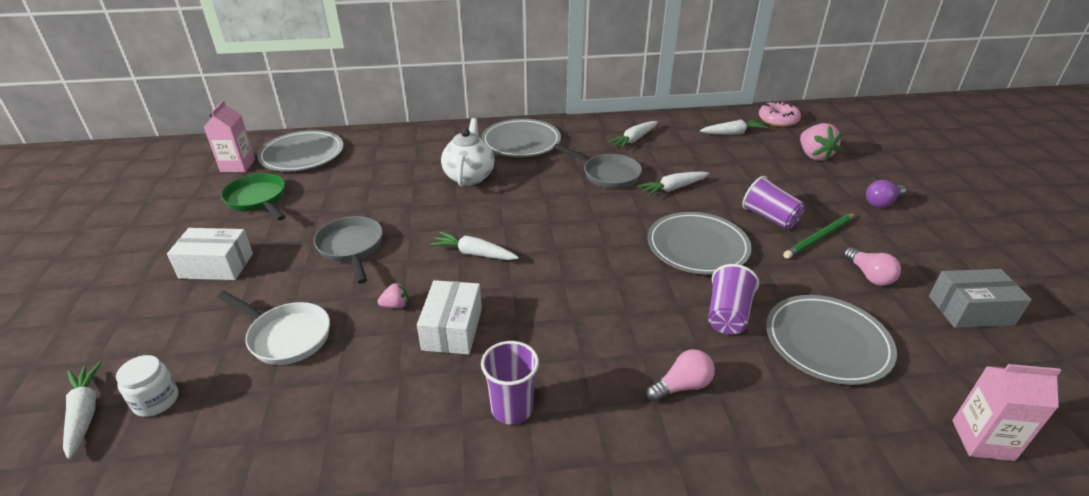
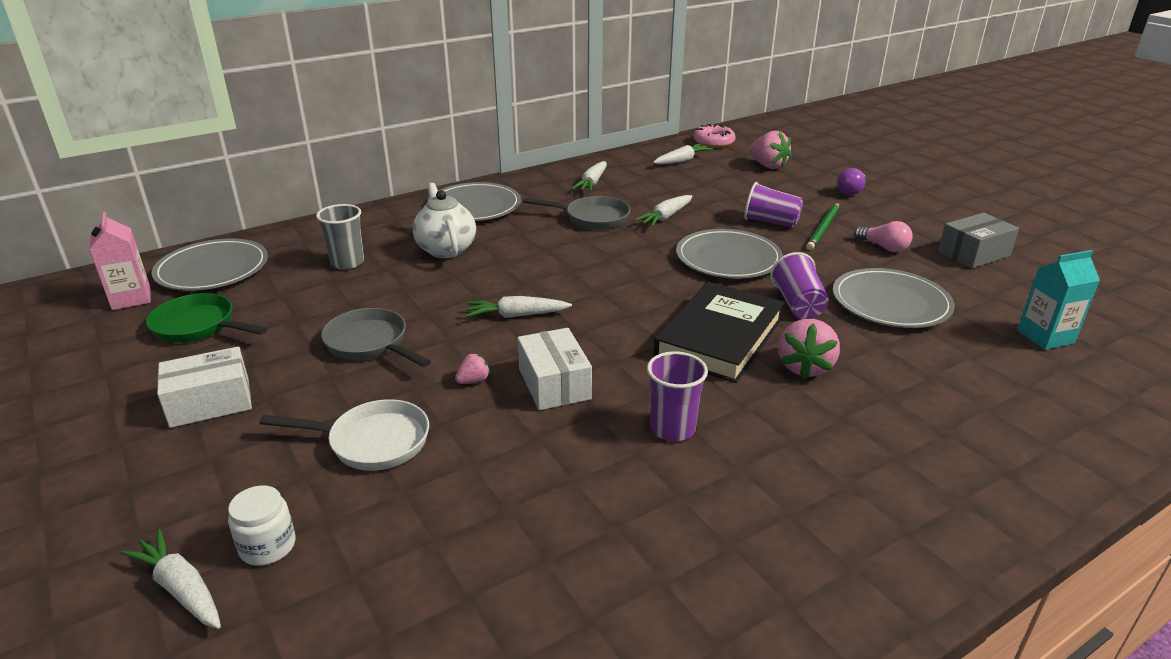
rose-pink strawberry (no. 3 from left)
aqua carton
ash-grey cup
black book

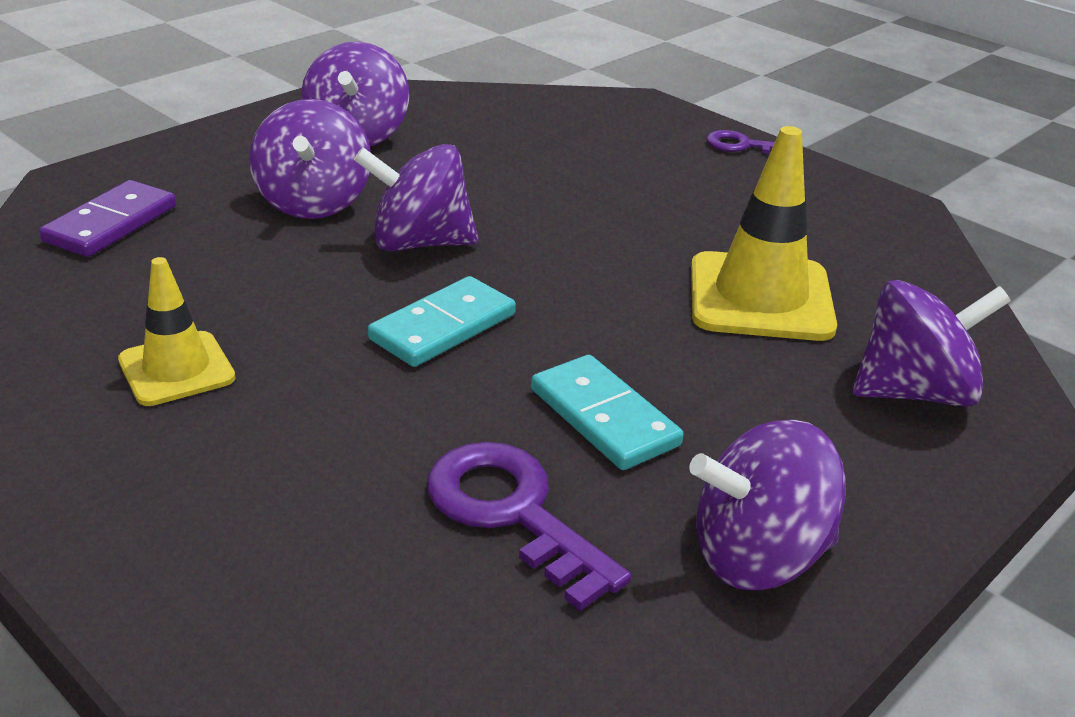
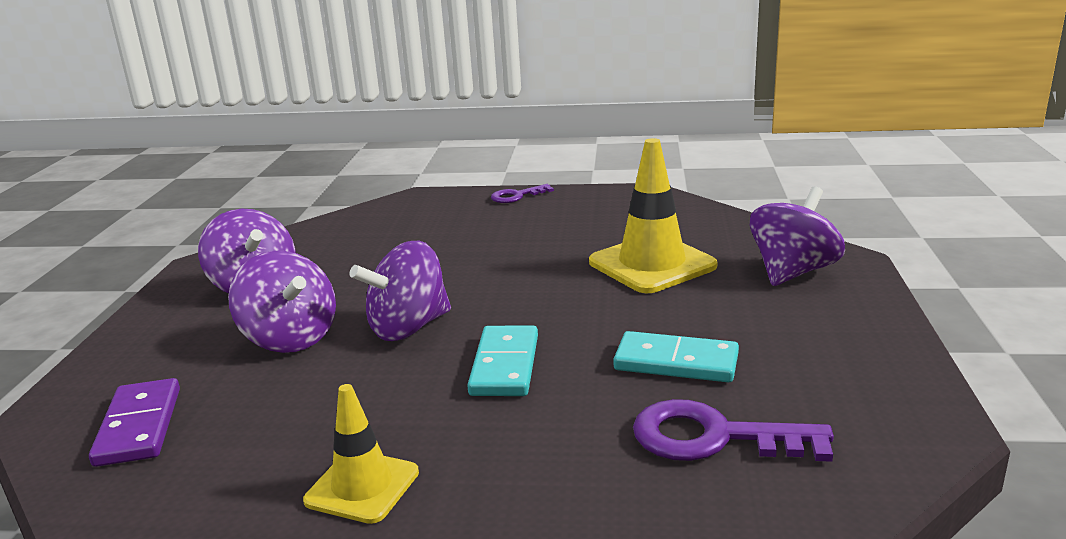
royal purple toy top (no. 4 from left in the first image)

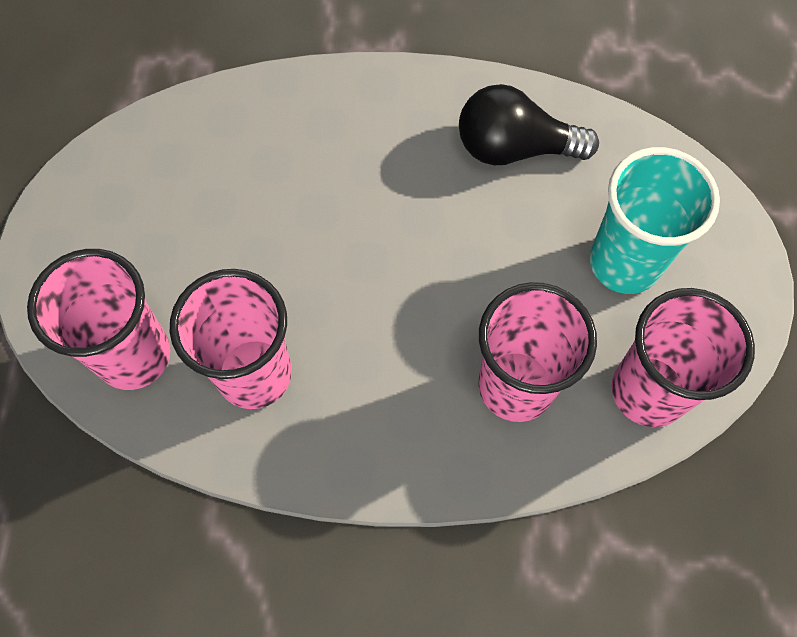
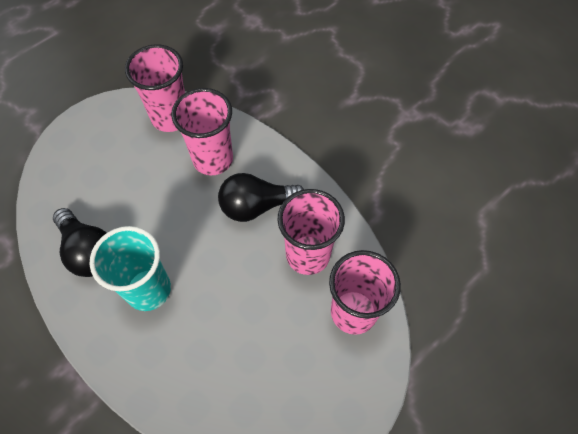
aqua cup
black lightbulb (no. 2 from left)

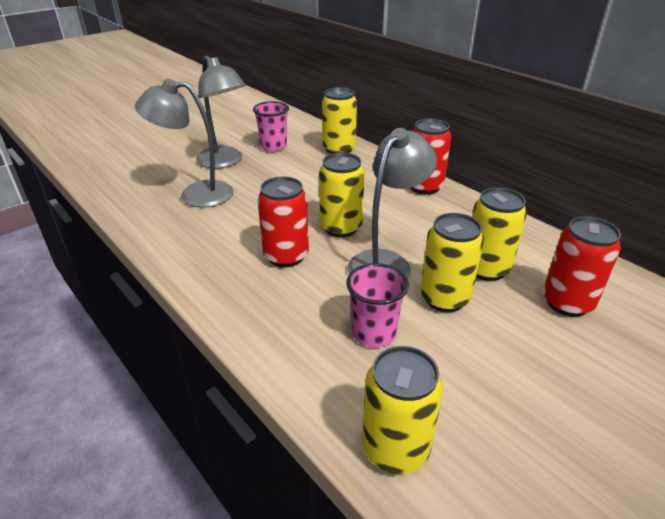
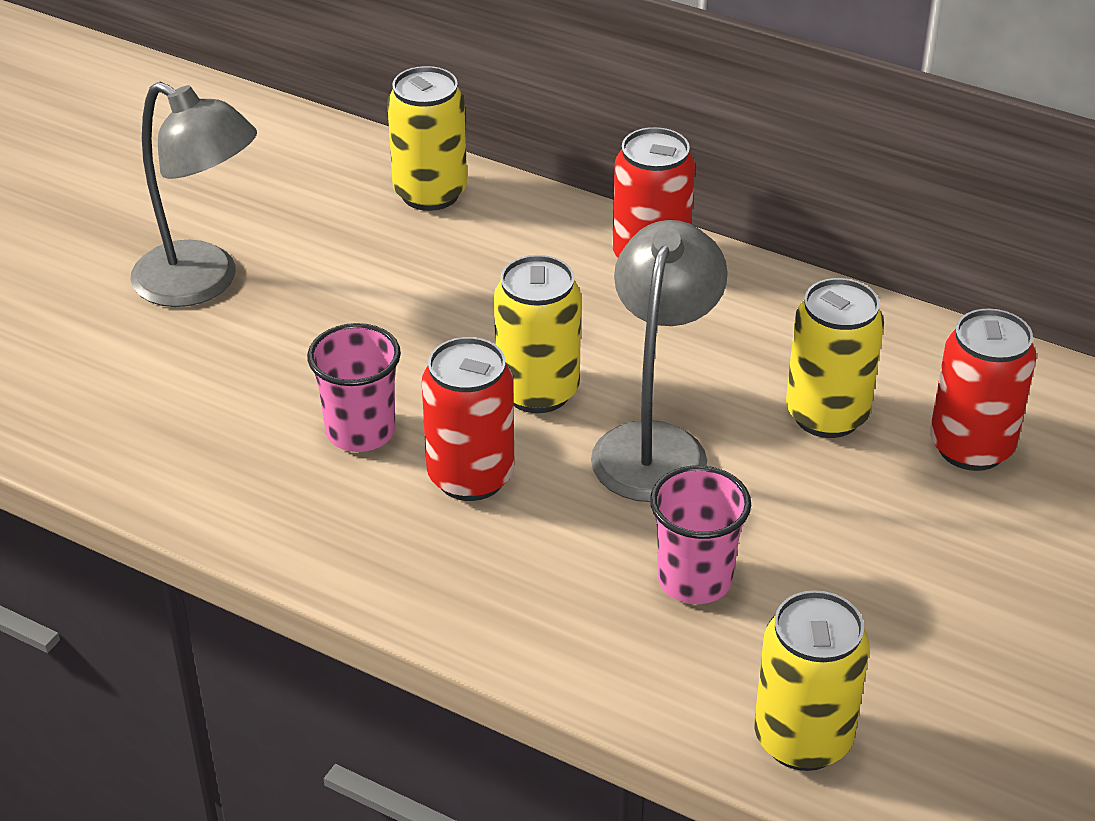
ash-grey lamp (no. 1 from left in the first image)
rose-pink cup (no. 1 from left)
bright yellow can (no. 4 from left in the first image)

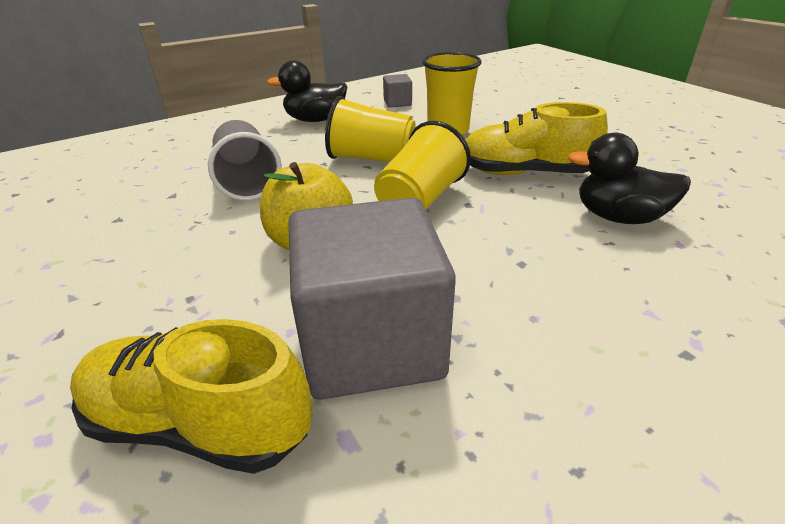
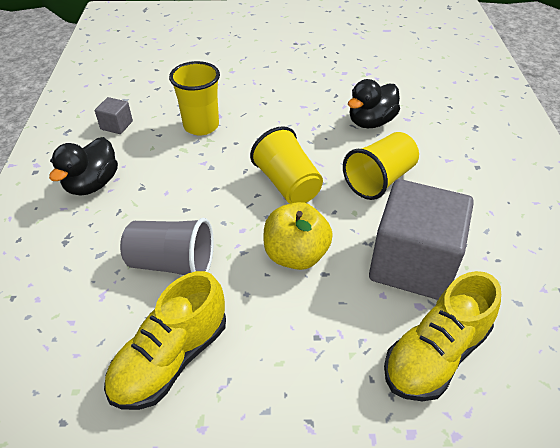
bright yellow cup (no. 3 from left)
bright yellow sneaker (no. 1 from left)

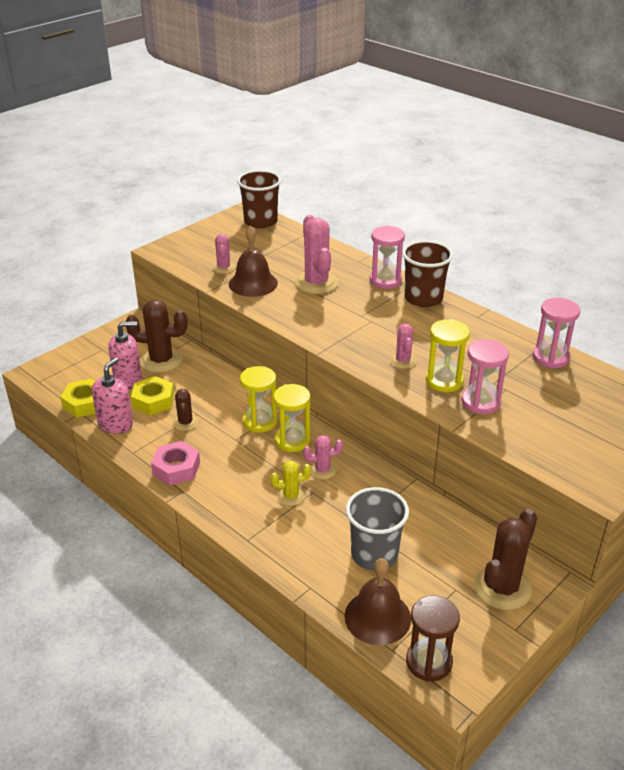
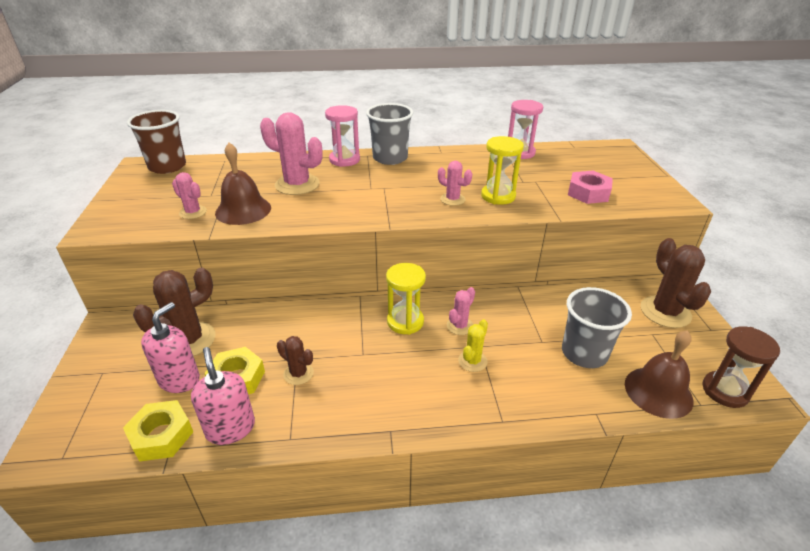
rose-pink hex nut
bright yellow sandglass (no. 1 from left in the first image)
ash-grey cup (no. 1 from left)
rose-pink sandglass (no. 2 from left in the first image)

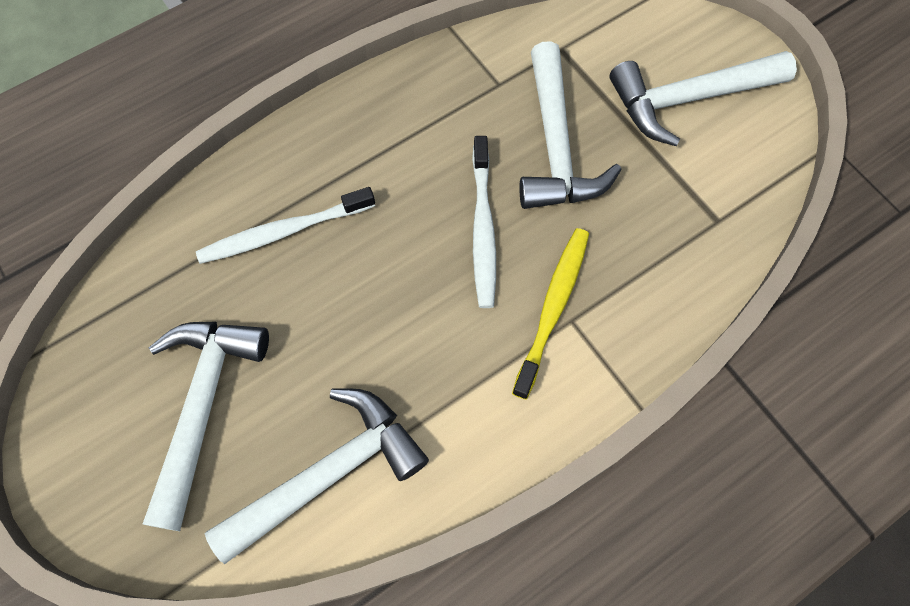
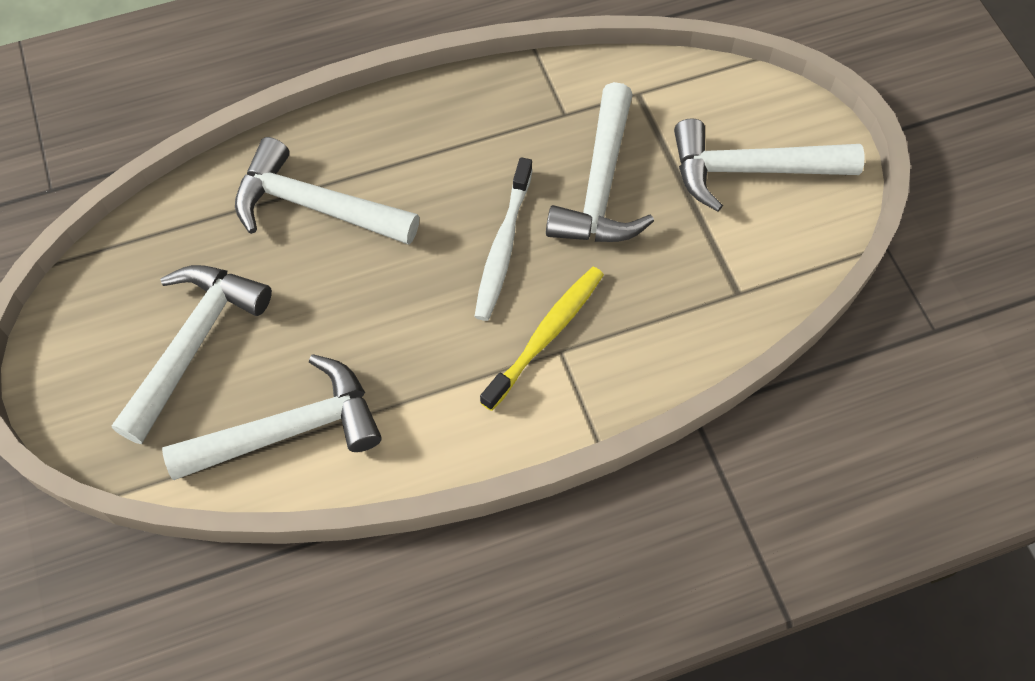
snow-white claw hammer (no. 3 from left)

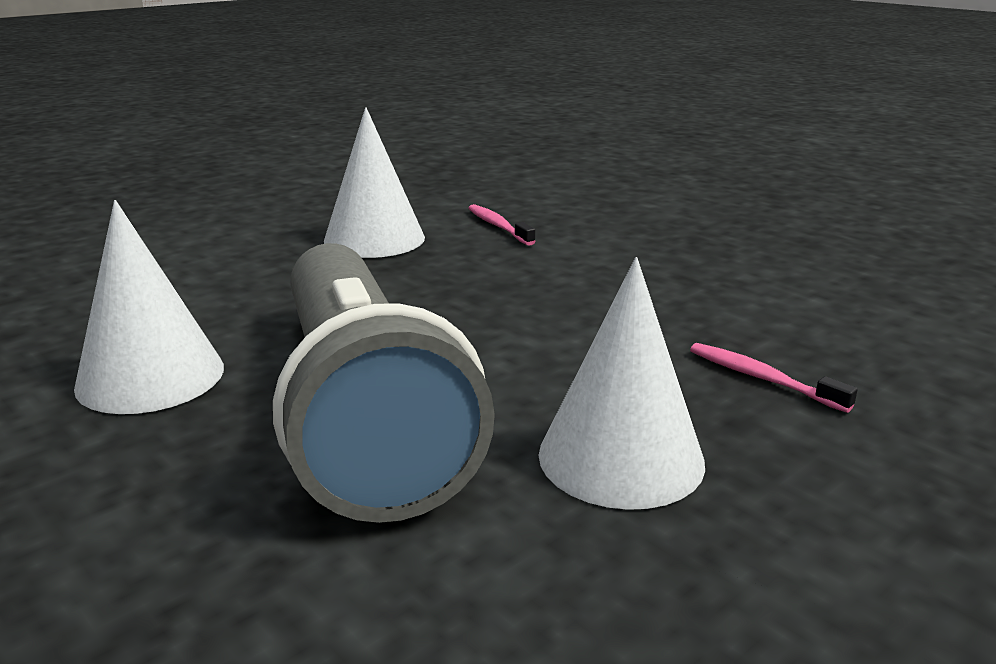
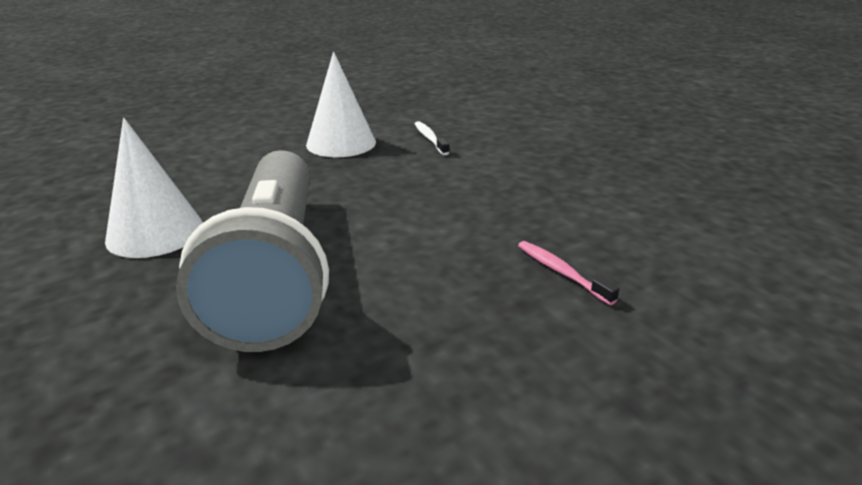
snow-white dental brush
snow-white solid cone (no. 3 from left in the first image)

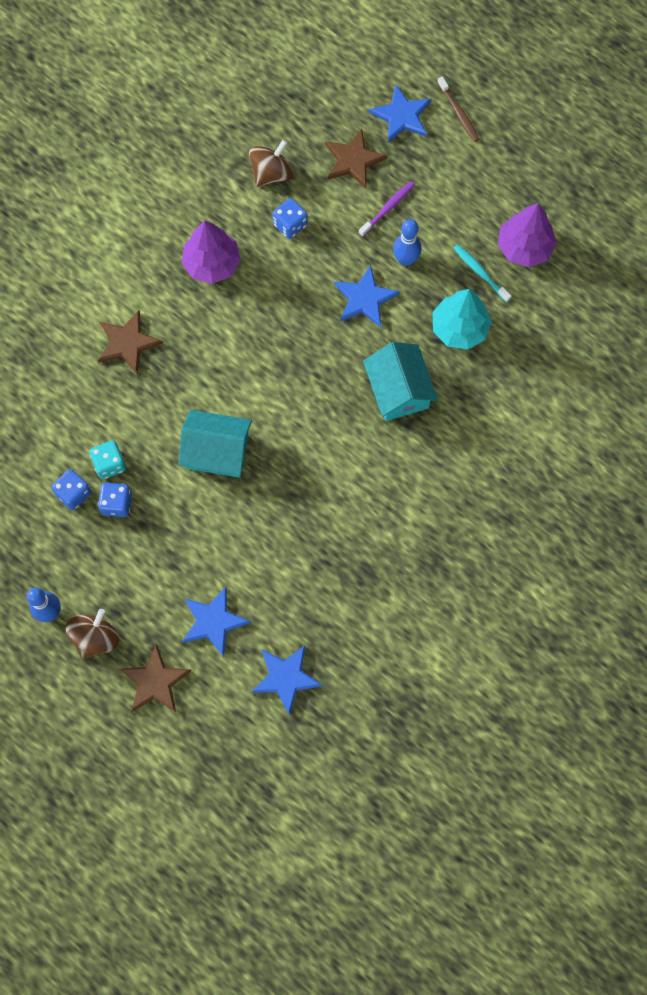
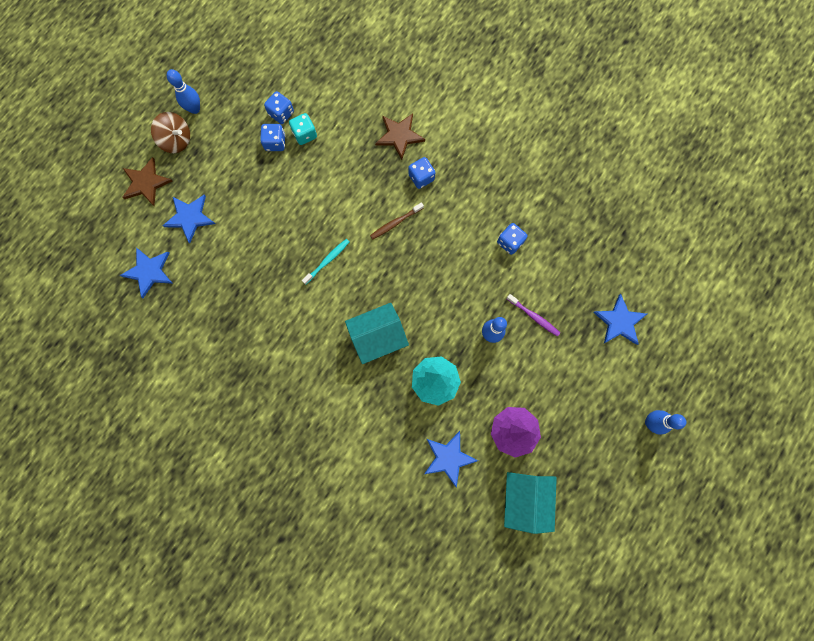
aqua toy house (no. 2 from left)
royal purple fir tree (no. 1 from left in the first image)
dark brown toy top (no. 2 from left in the first image)
dark brown star (no. 3 from left in the first image)
cobalt star (no. 3 from left)
dark brown dental brush
aqua dental brush
cobalt dice (no. 3 from left)
cobalt tenpin (no. 3 from left)

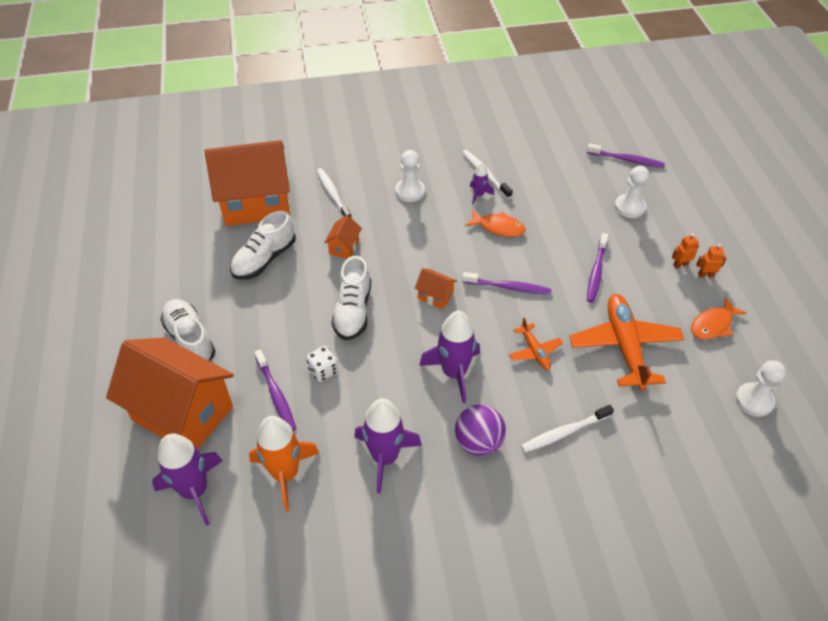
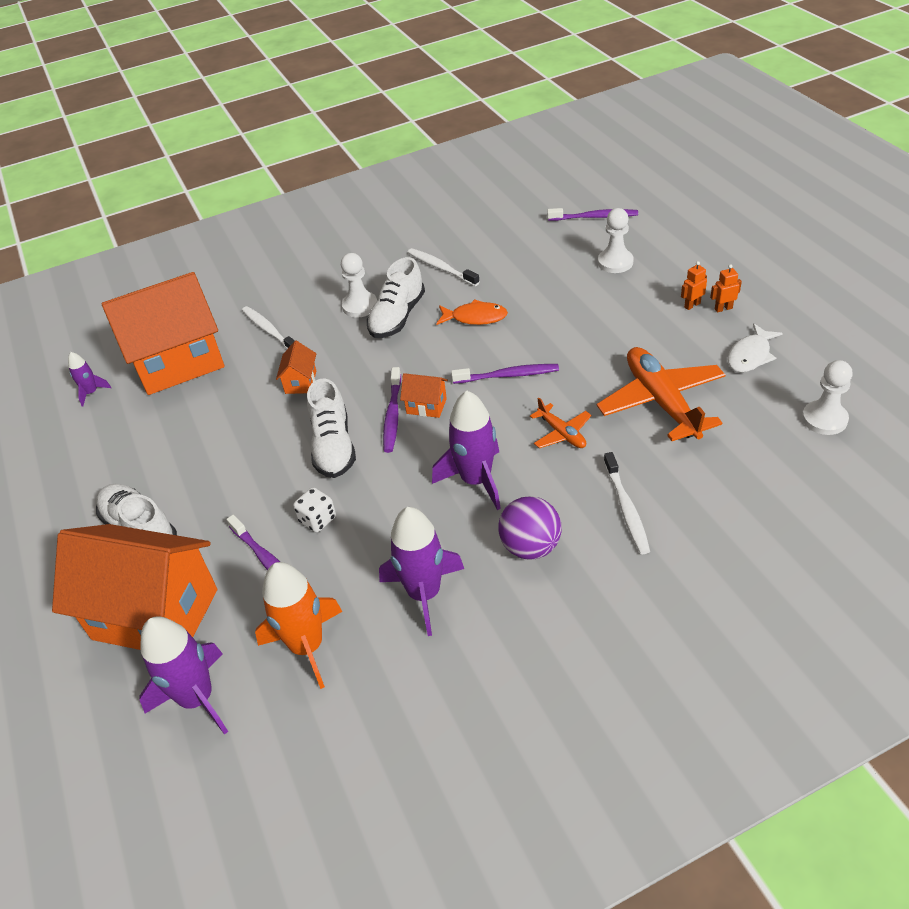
snow-white sneaker (no. 3 from left)
royal purple rocket (no. 1 from left)
snow-white dental brush (no. 3 from left)
royal purple dental brush (no. 2 from left)
snow-white fish figure

